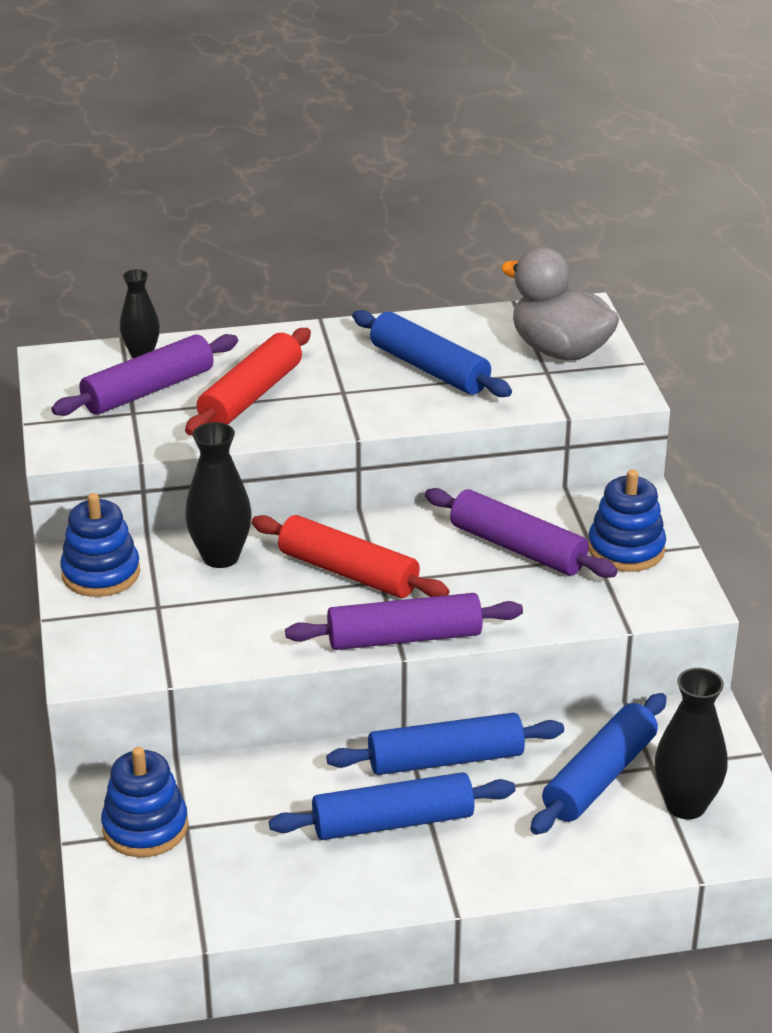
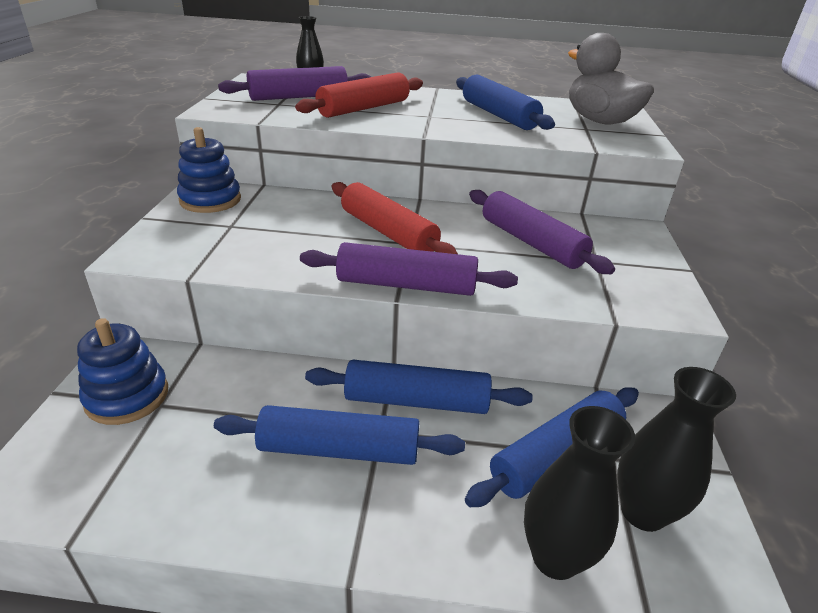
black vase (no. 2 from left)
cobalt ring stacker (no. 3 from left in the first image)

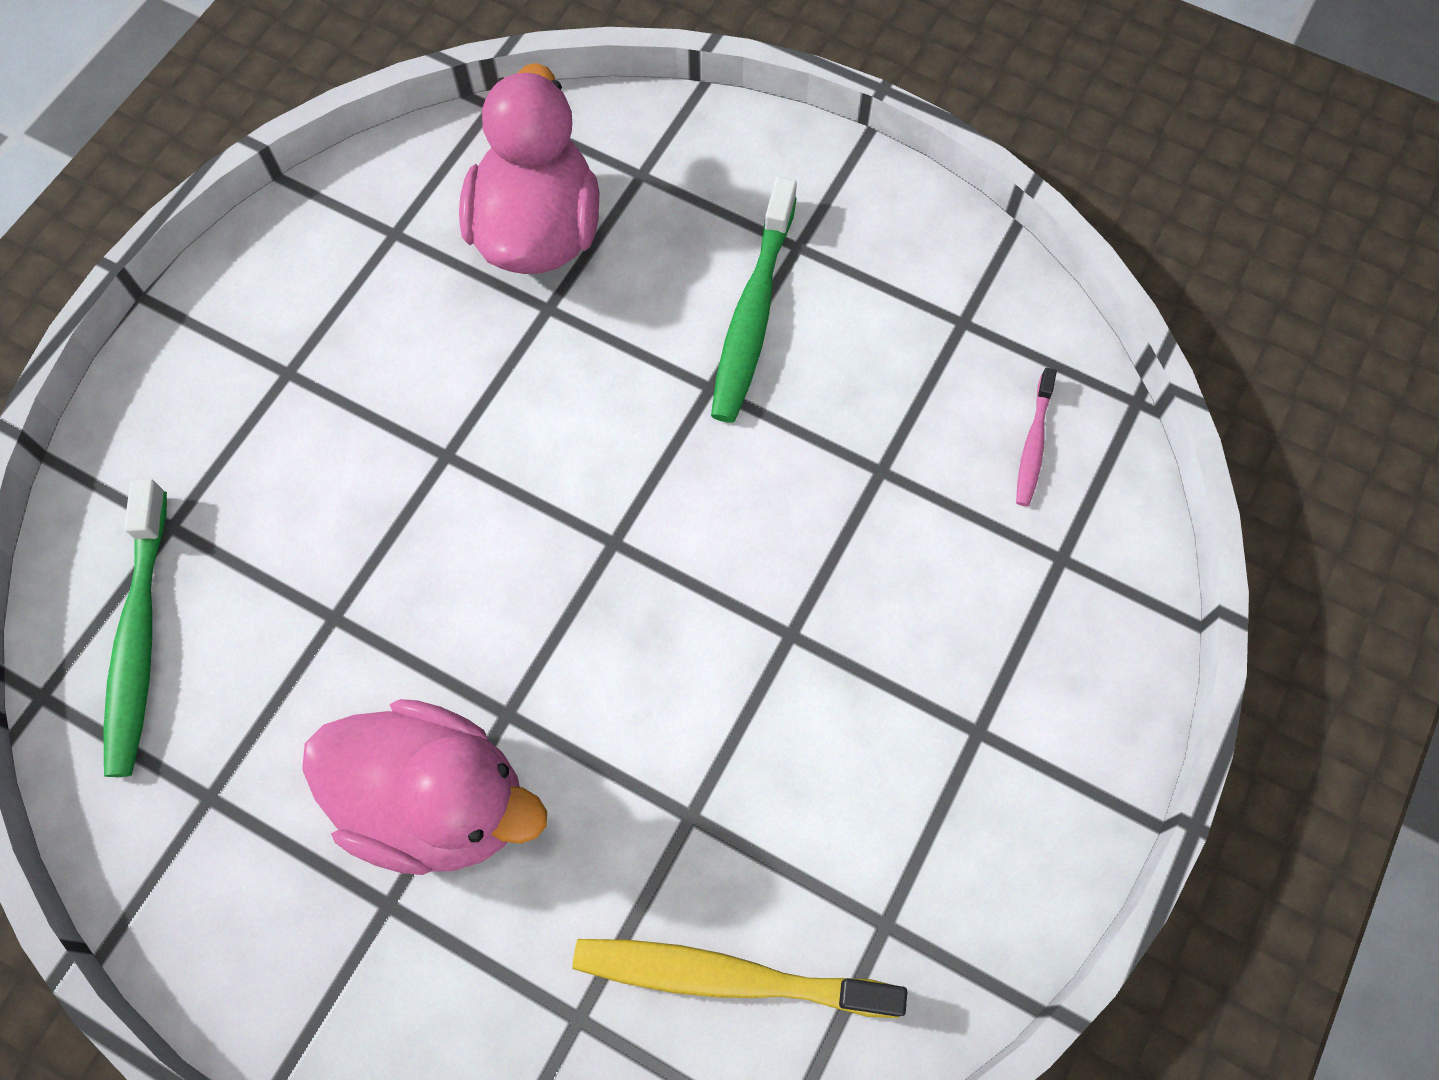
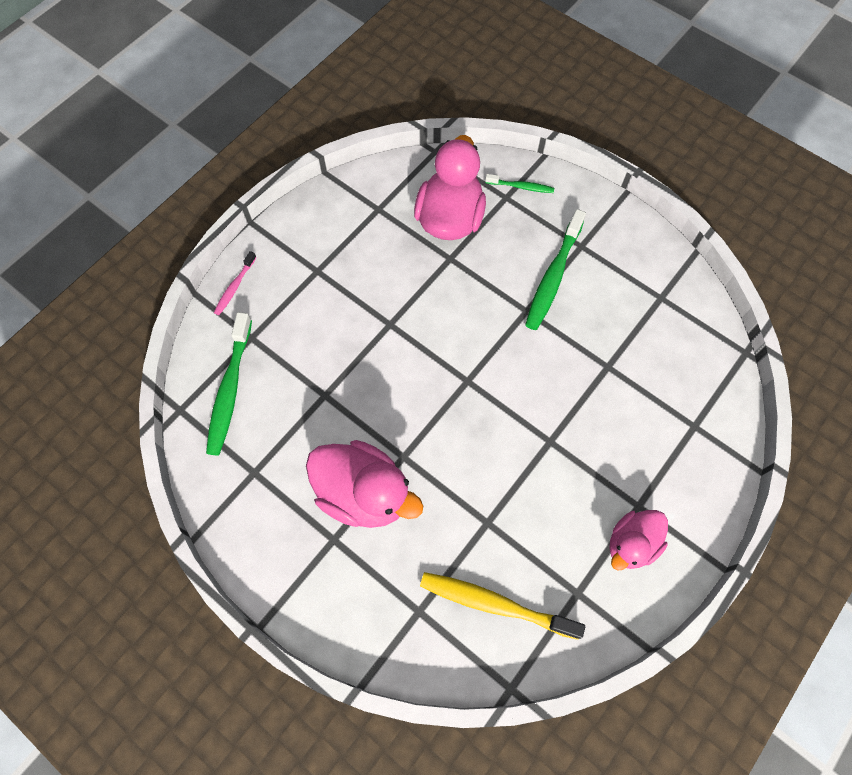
rose-pink dental brush
emerald dental brush (no. 2 from left)
rose-pink toy duck (no. 3 from left)

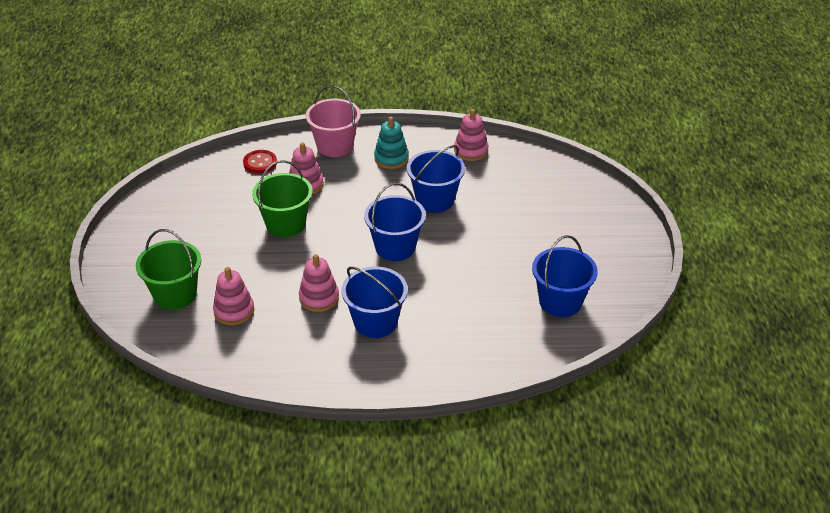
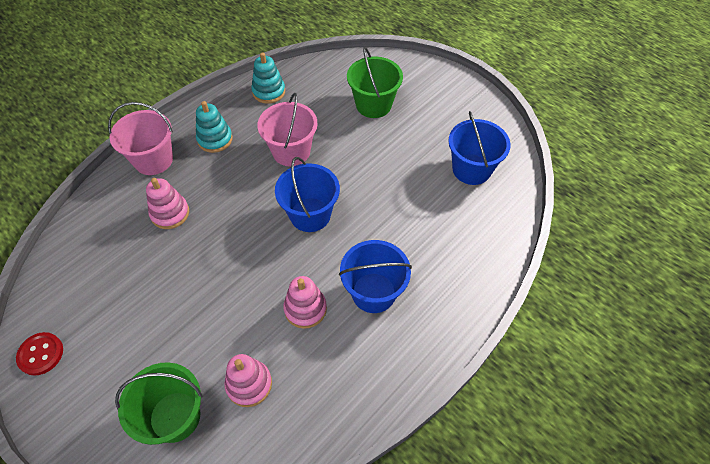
scarlet button
emerald pail (no. 2 from left)
rose-pink pail (no. 2 from left)
aqua ring stacker (no. 2 from left)

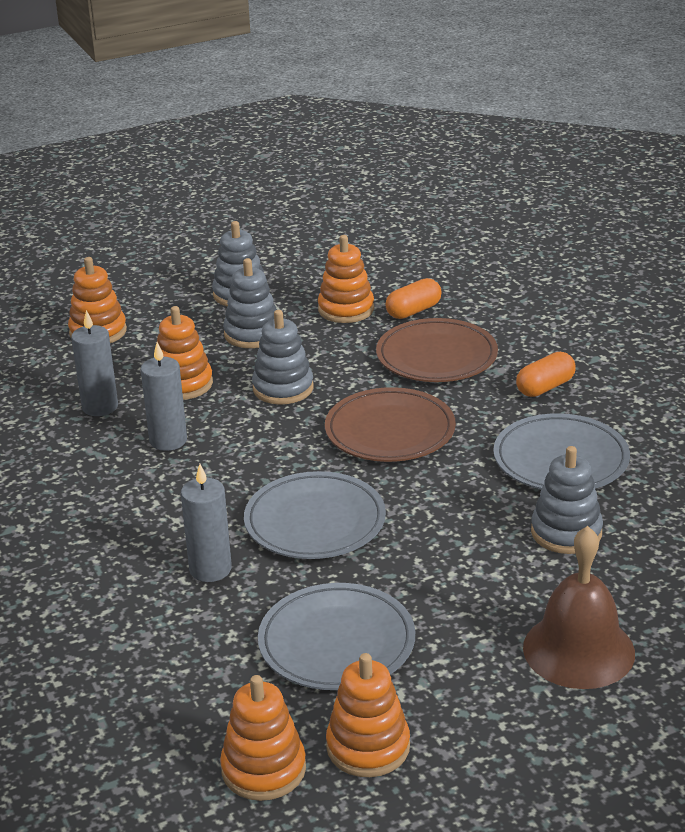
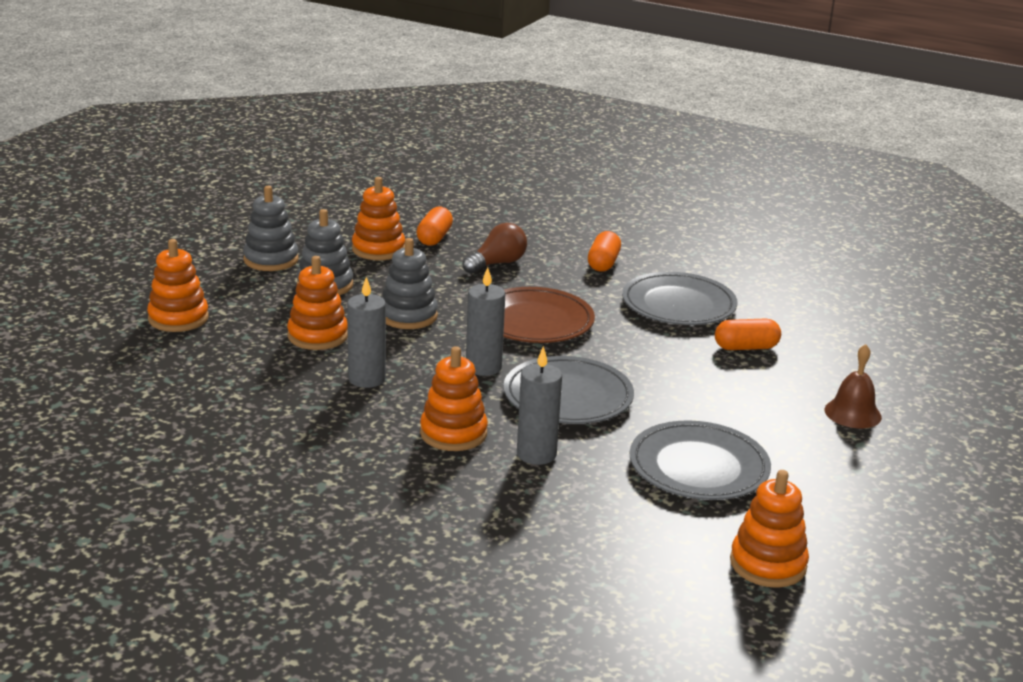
ash-grey candle (no. 2 from left)
bright orange ring stacker (no. 4 from left)
dark brown lightbulb
dark brown school bell
bright orange pill (no. 3 from left)

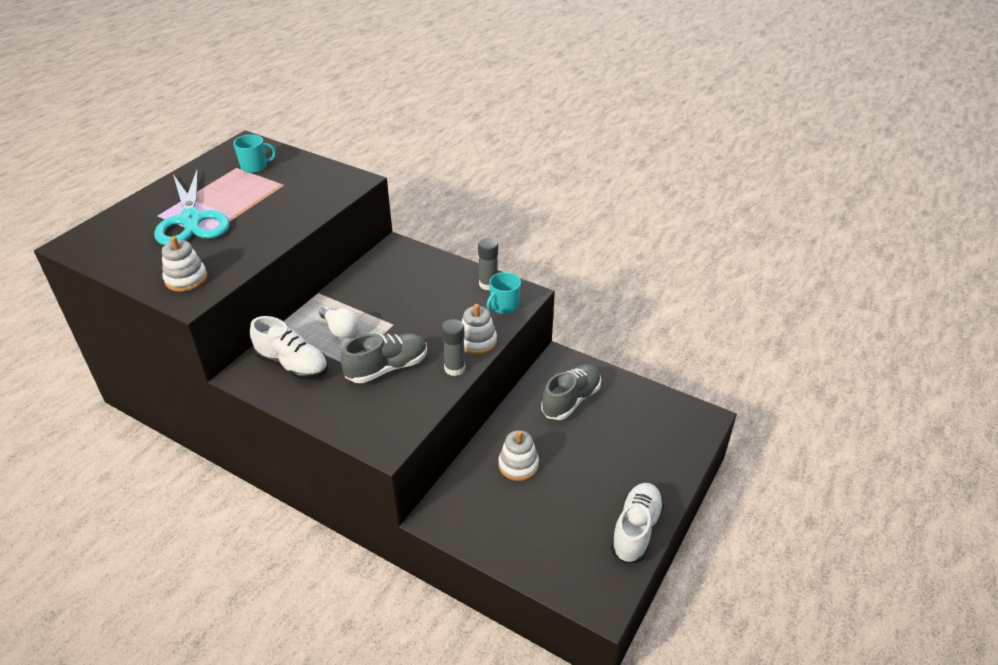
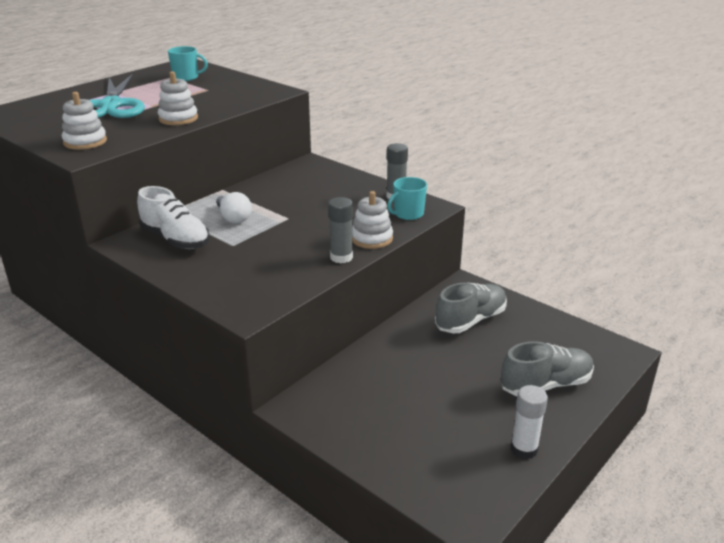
ash-grey sneaker (no. 2 from left)
snow-white ring stacker (no. 2 from left)
snow-white glue

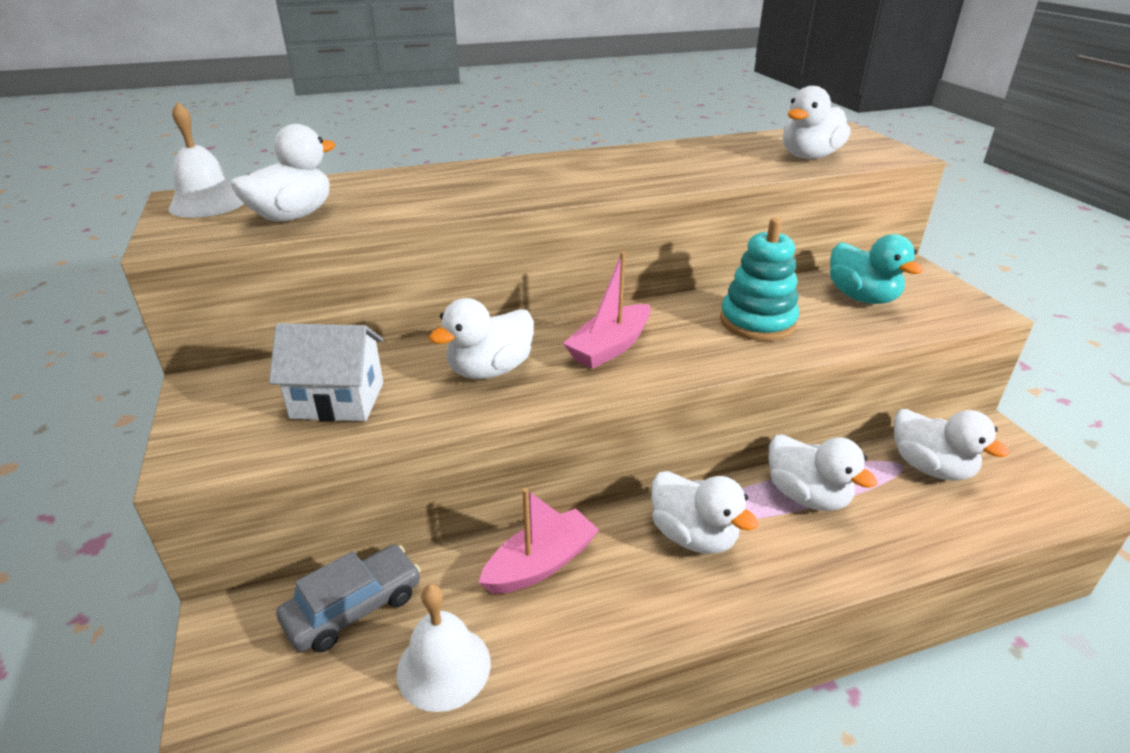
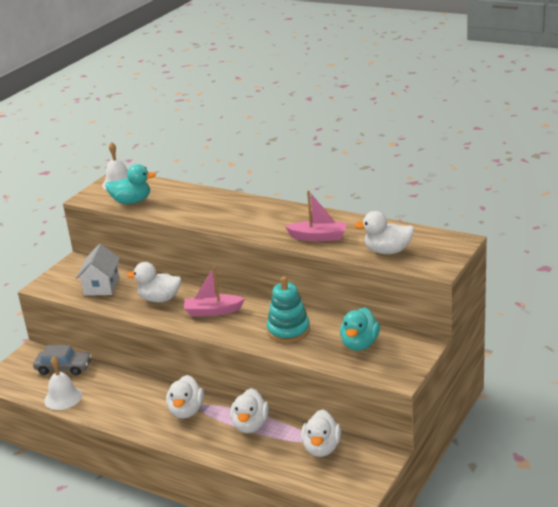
aqua toy duck (no. 1 from left)
snow-white toy house
rose-pink sailboat (no. 2 from left)

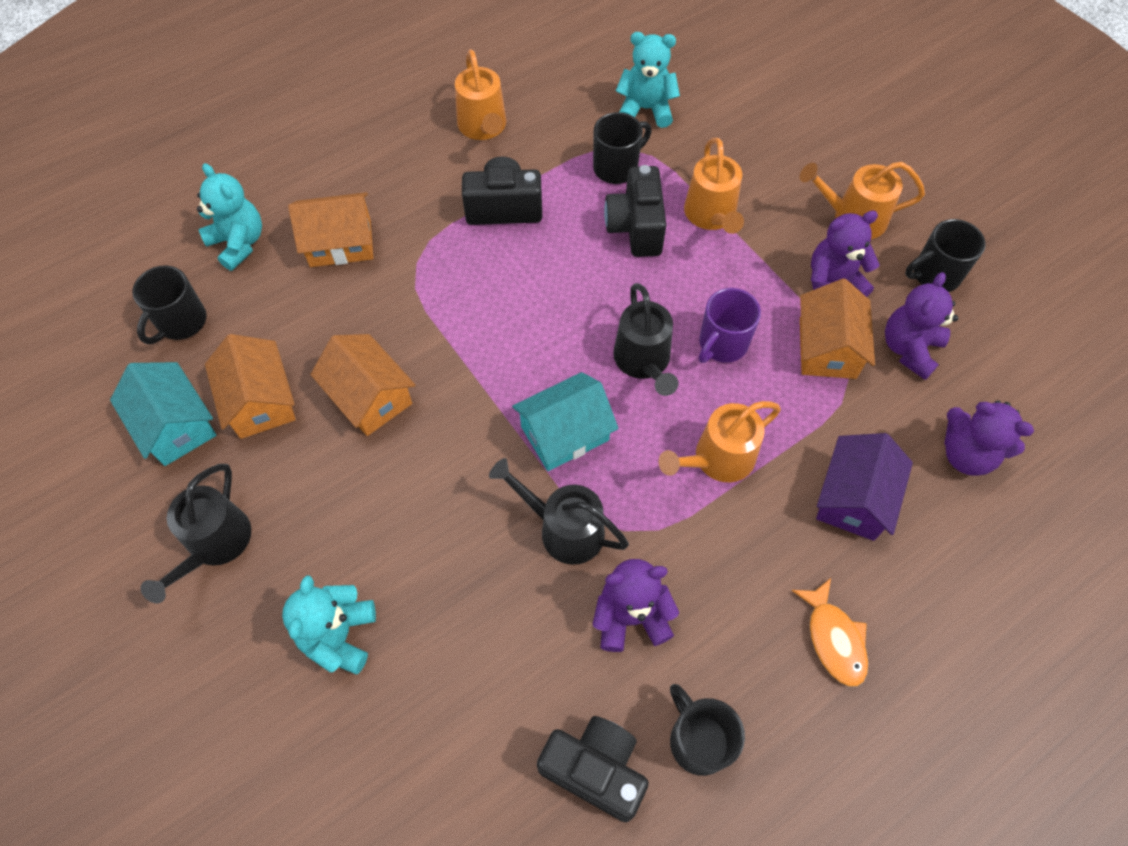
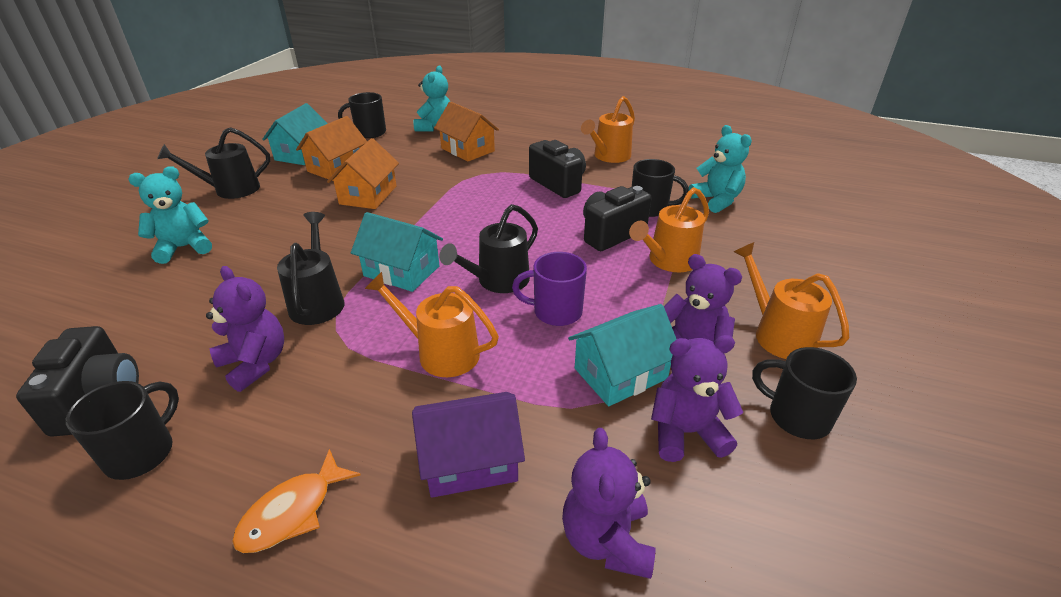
aqua toy house (no. 3 from left)

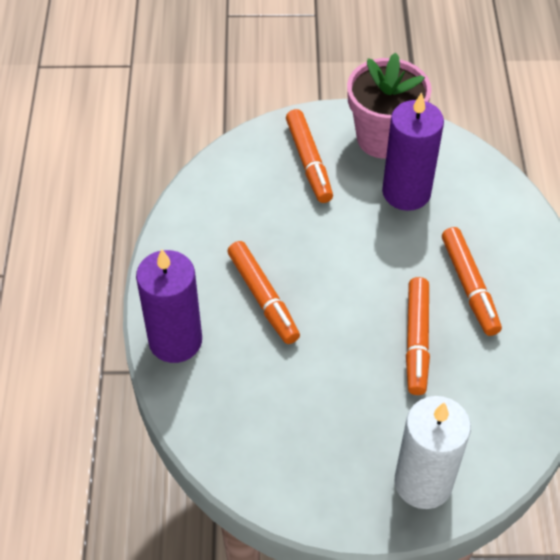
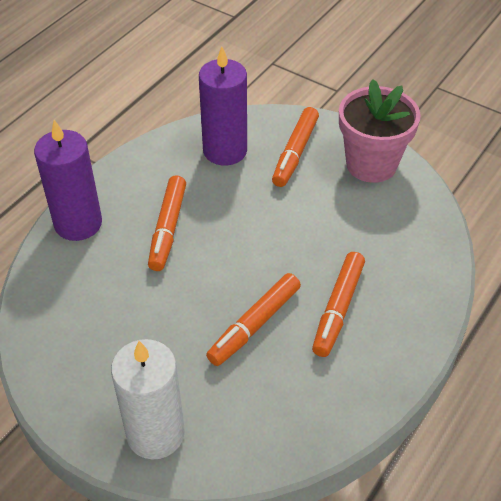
royal purple candle (no. 2 from left)

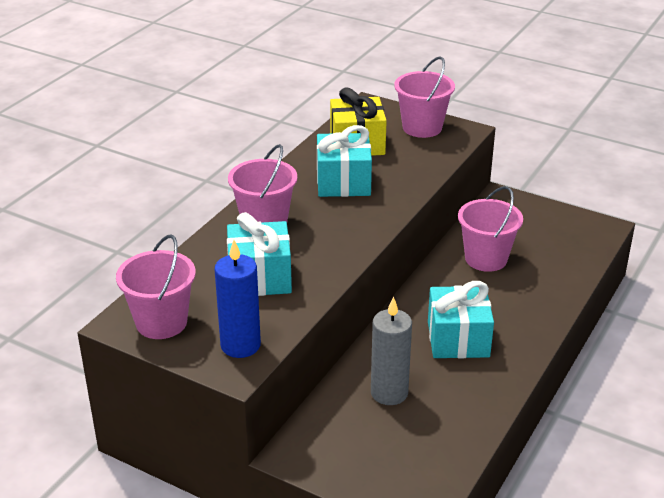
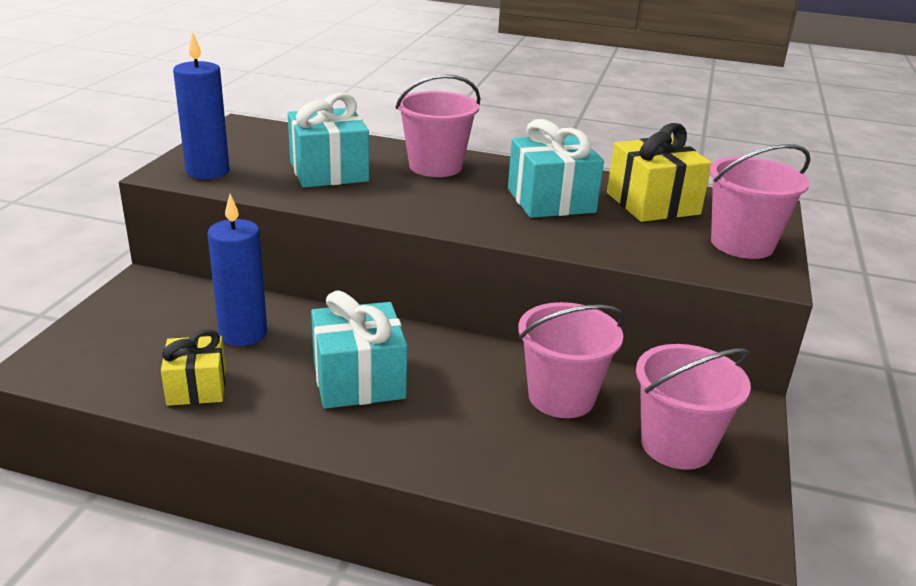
rose-pink pail (no. 3 from left)
cobalt candle (no. 2 from left)
bright yellow gift (no. 1 from left)

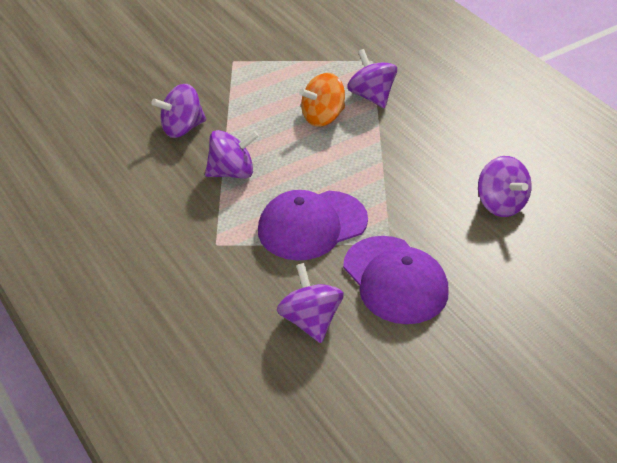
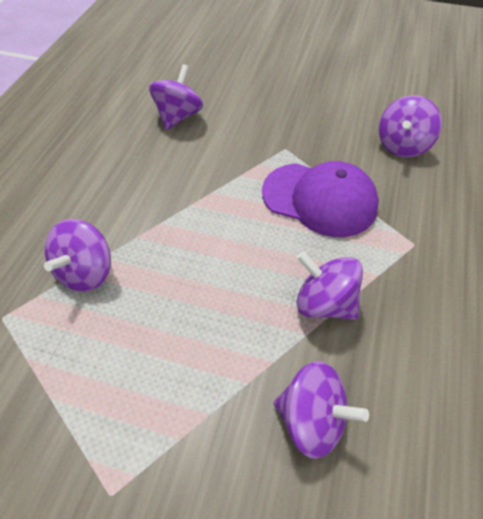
bright orange toy top
royal purple peaked cap (no. 2 from left in the first image)

